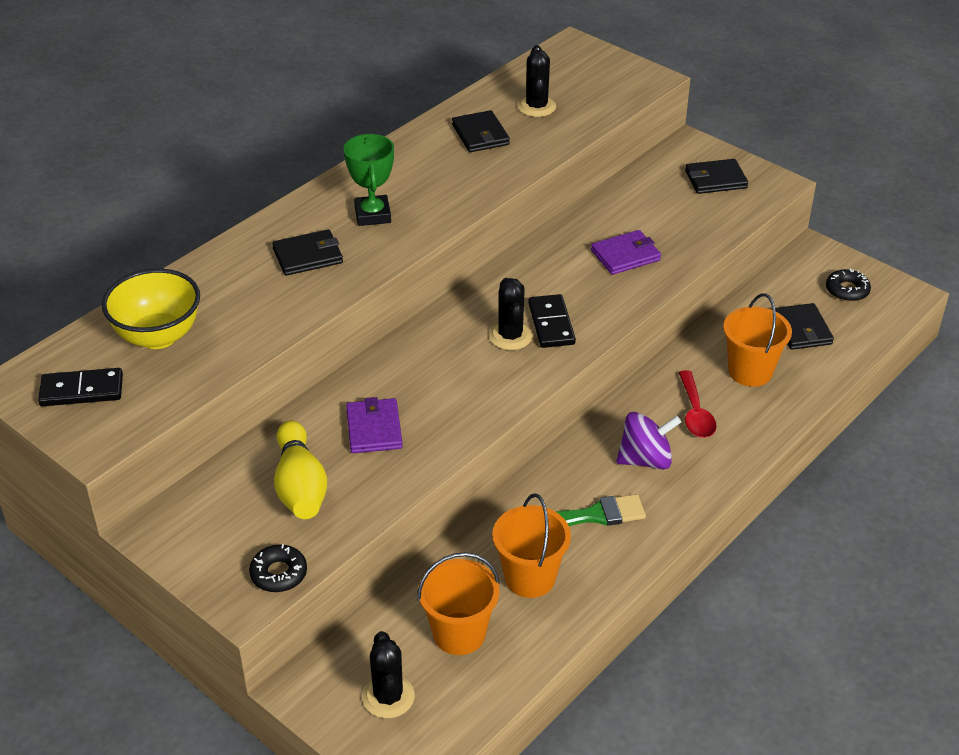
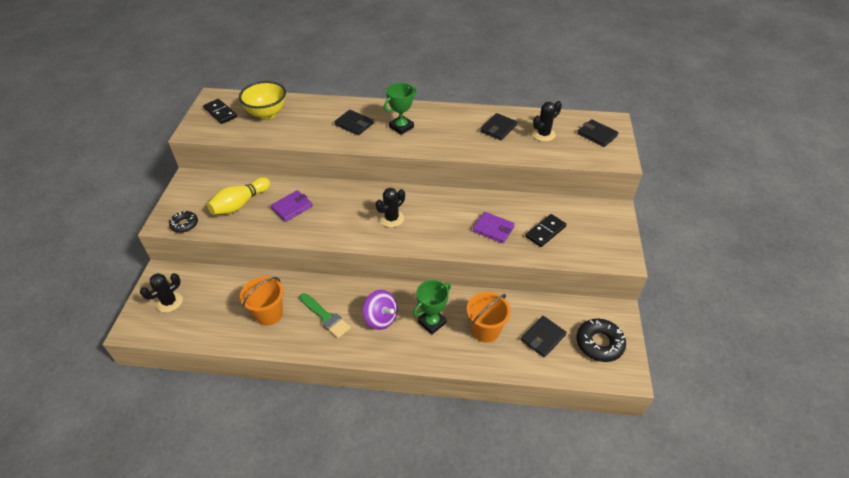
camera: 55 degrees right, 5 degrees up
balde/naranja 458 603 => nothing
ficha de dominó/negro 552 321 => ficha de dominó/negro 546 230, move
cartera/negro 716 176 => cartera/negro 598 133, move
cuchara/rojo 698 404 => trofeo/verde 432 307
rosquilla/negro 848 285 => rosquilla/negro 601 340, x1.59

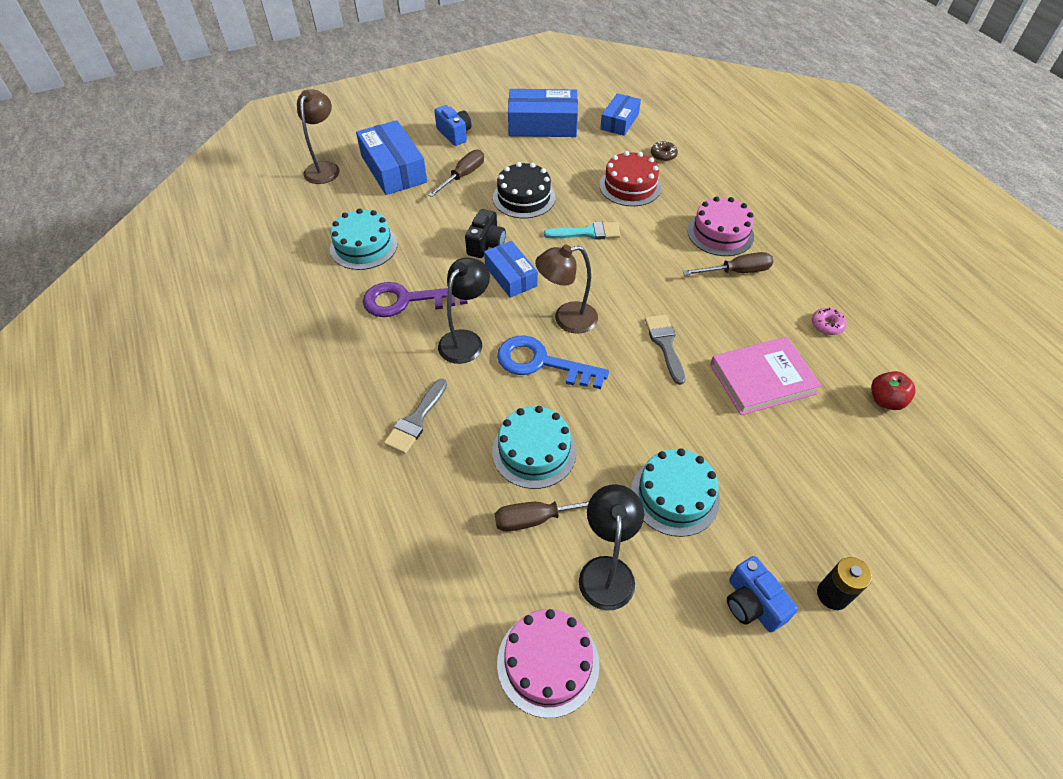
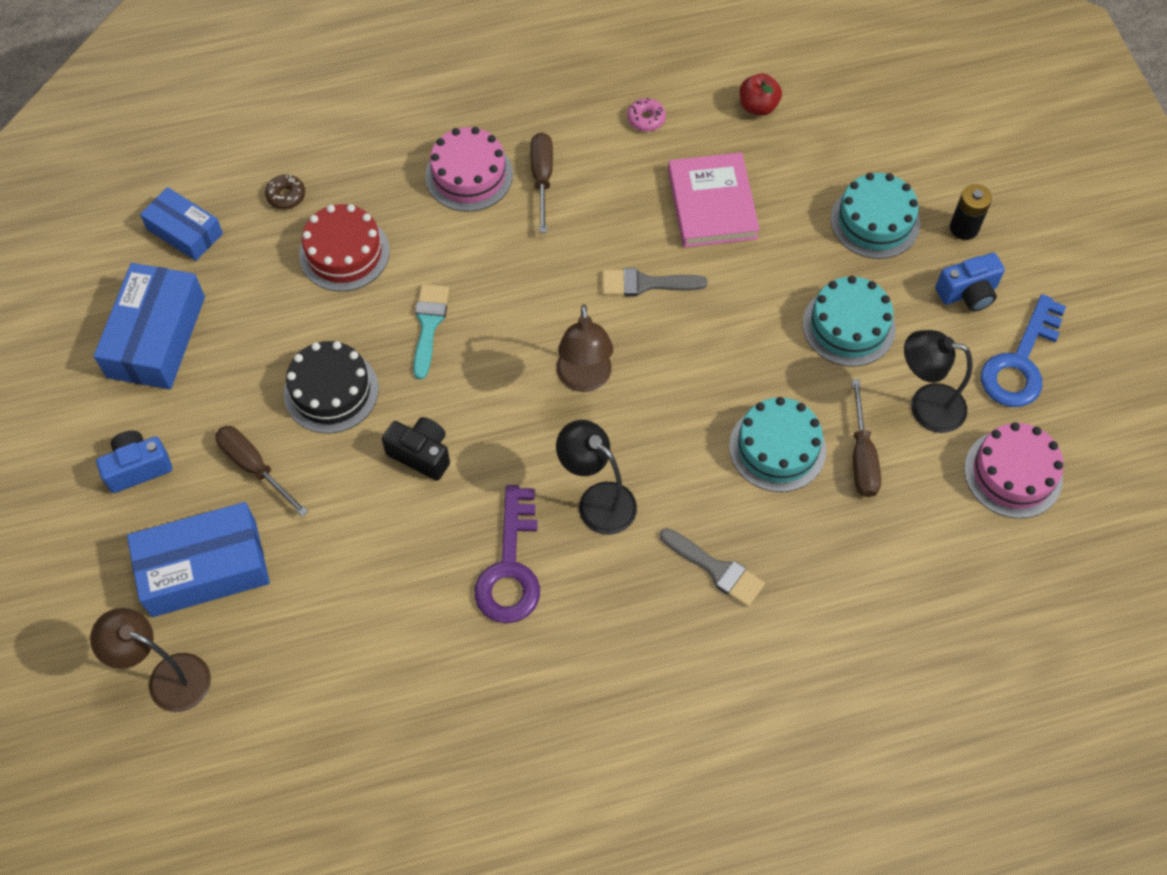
camera: 80 degrees left, 10 degrees up
caja/azul 511 269 => nothing
tarta/turquesa 364 239 => tarta/turquesa 875 216, move
llave/azul 553 362 => llave/azul 1023 350, move

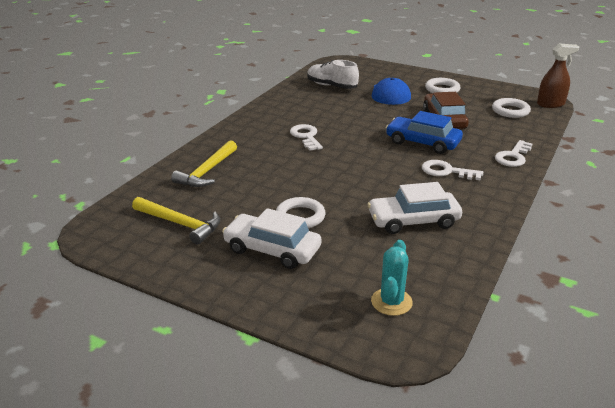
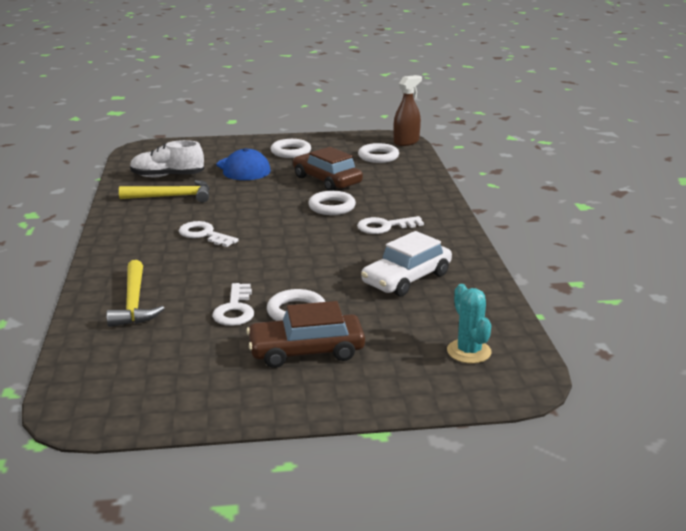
camera: 35 degrees left, 5 degrees down
martillo/amarillo 176 220 => martillo/amarillo 164 191, move
llave/blanco 513 153 => llave/blanco 233 304, move
coche/azul 424 132 => anillo/blanco 332 203
coche/blanco 271 238 => coche/marrón 305 334

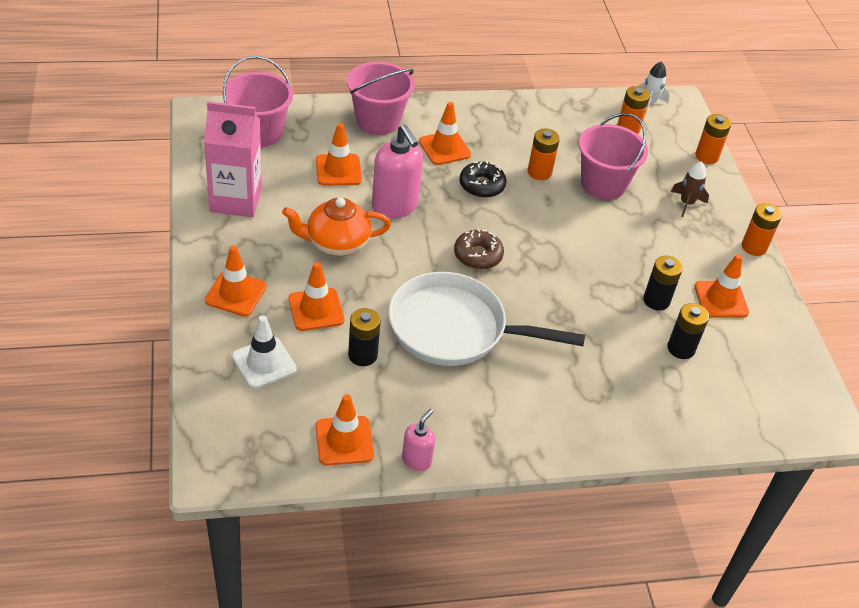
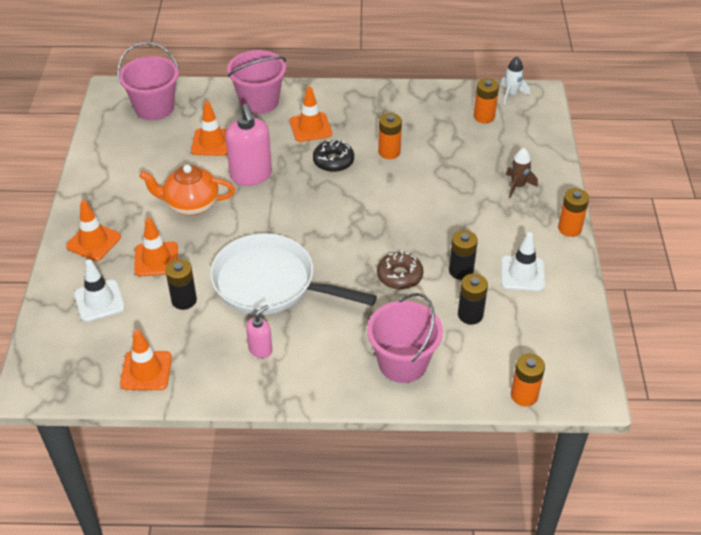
camera: 15 degrees right, 0 degrees up
cartón de leche/rosa 233 159 => nothing
dispensador de jabón/rosa 418 440 => dispensador de jabón/rosa 259 331, move
rosquilla/marrón 479 248 => rosquilla/marrón 400 270, move
balde/rosa 613 156 => balde/rosa 405 338, move
pila/naranja 713 139 => pila/naranja 528 380, move
cono de tráfico/naranja 721 286 => cono de tráfico/blanco 523 261

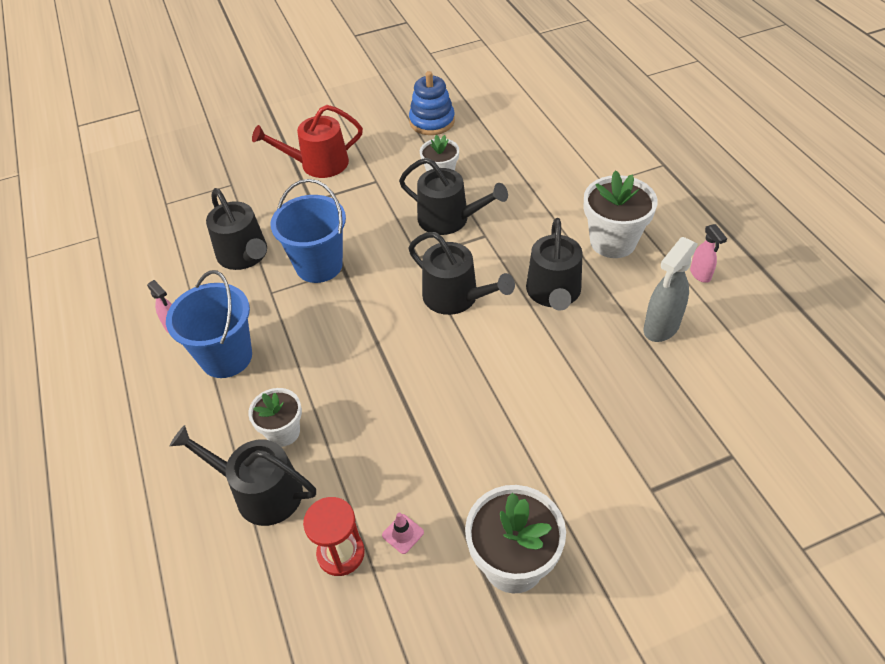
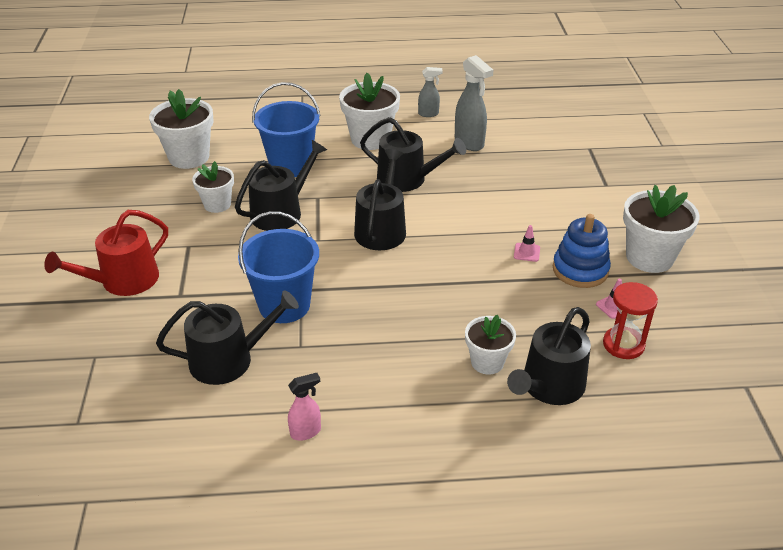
camera: 75 degrees left, 10 degrees down
nothing => maceta/blanco 181 129
nothing => cono de tráfico/rosa 527 243
balde/azul 209 324 => balde/azul 286 129, move
juguete apilable/azul 432 103 => juguete apilable/azul 582 251, move
pulverizador/rosa 708 253 => pulverizador/gris 430 92
regadera/rojo 307 141 => regadera/rojo 106 253, 45 degrees clockwise
regadera/negro 461 273 => regadera/negro 380 199, 45 degrees counterclockwise

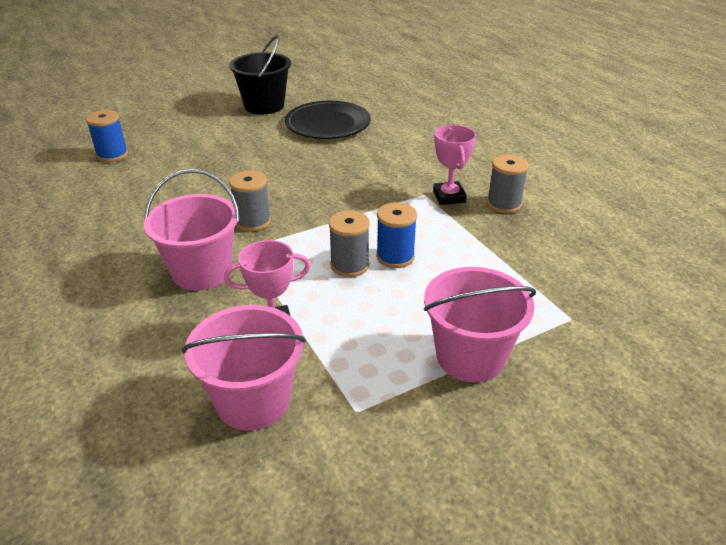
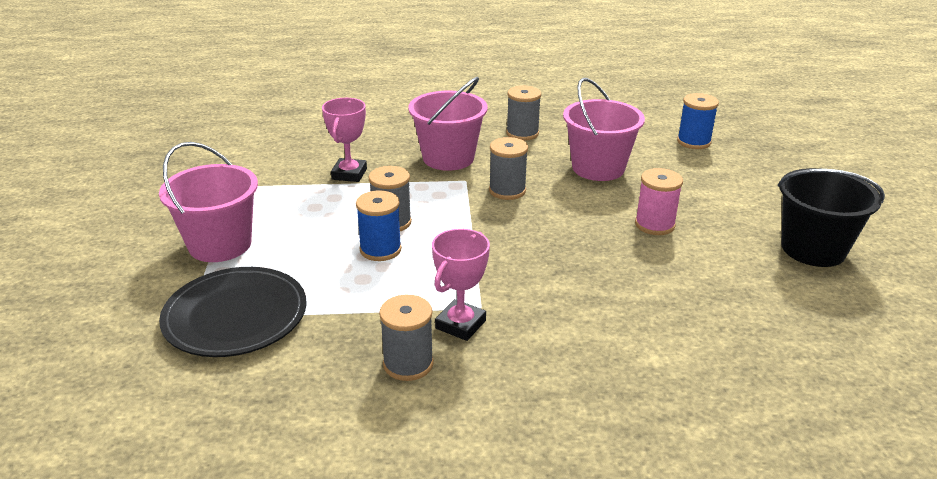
camera: 115 degrees right, 5 degrees down
nothing => carrete/gris 523 113
nothing => carrete/rosa 659 201
balde/rosa 244 368 => balde/rosa 604 129, move
plato/negro 328 120 => plato/negro 233 312, move
trofeo/rosa 454 165 => trofeo/rosa 461 285, 75 degrees counterclockwise

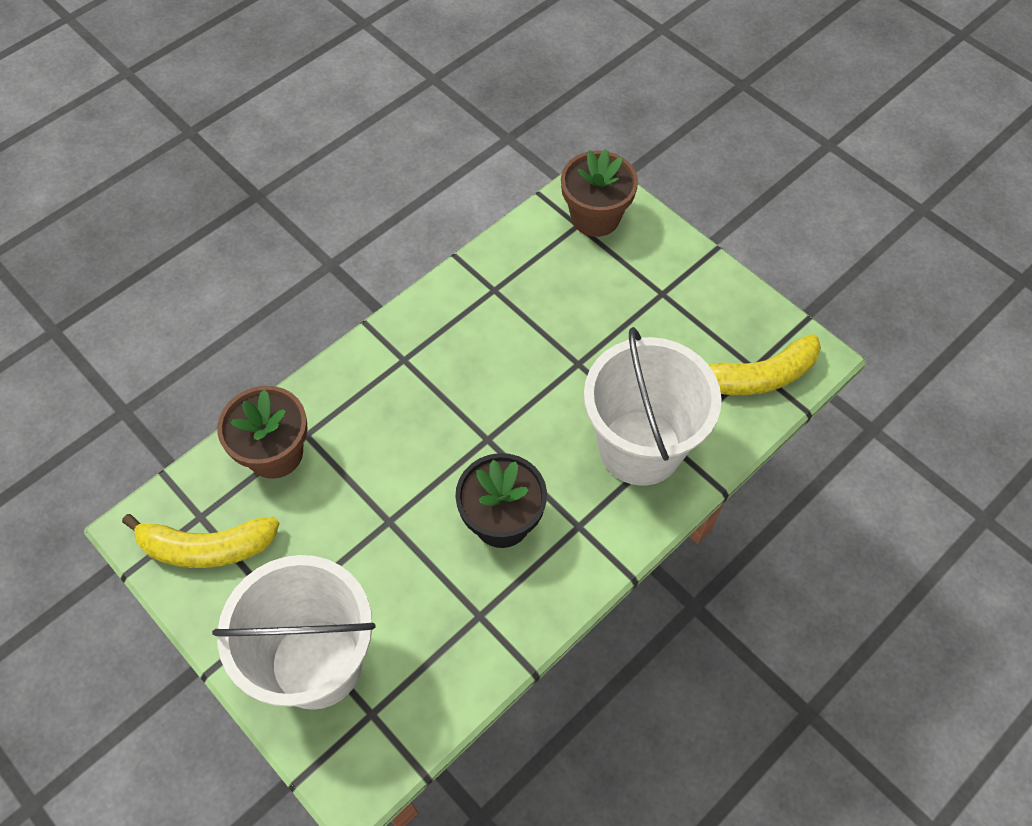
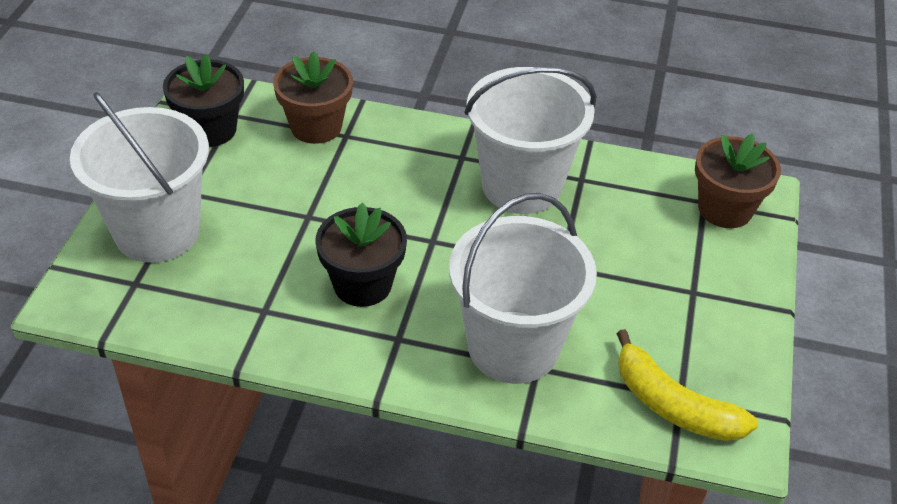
camera: 55 degrees right, 15 degrees down
nothing => balde/blanco 530 140
plátano/amarillo 200 541 => maceta/negro 203 100

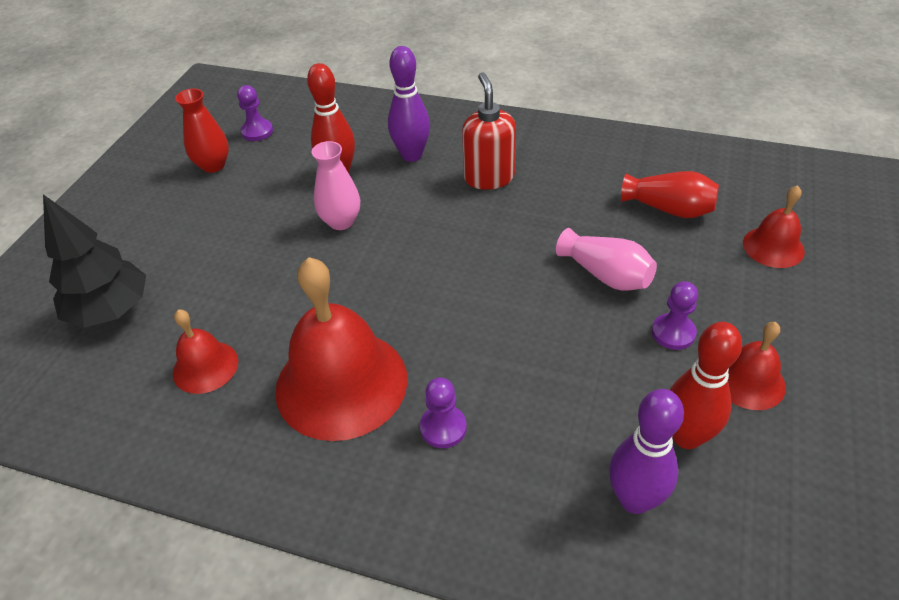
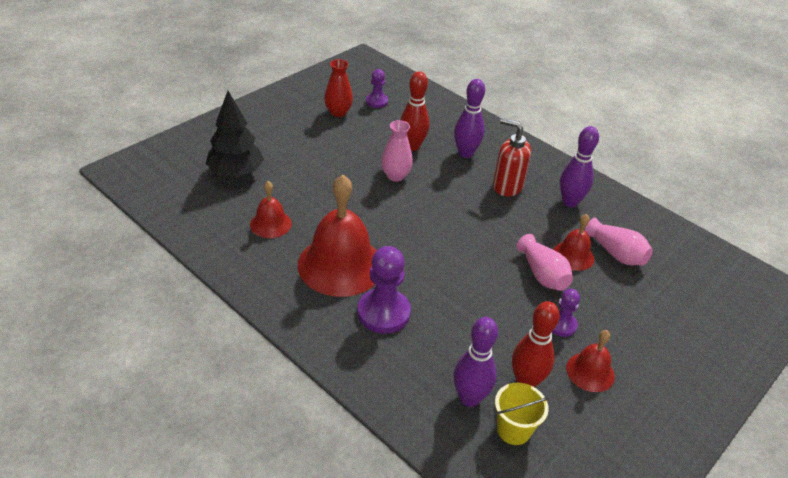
camera: 20 degrees right, 5 degrees down
nothing => balde/amarillo 522 414
nothing => bolo/morado 579 166
campana/rojo 774 226 => campana/rojo 573 242, move
florero/rojo 670 194 => florero/rosa 619 241
dispensador de jabón/rojo 489 131 => dispensador de jabón/rojo 512 157, 75 degrees counterclockwise
peón/morado 443 413 => peón/morado 384 290, x1.75

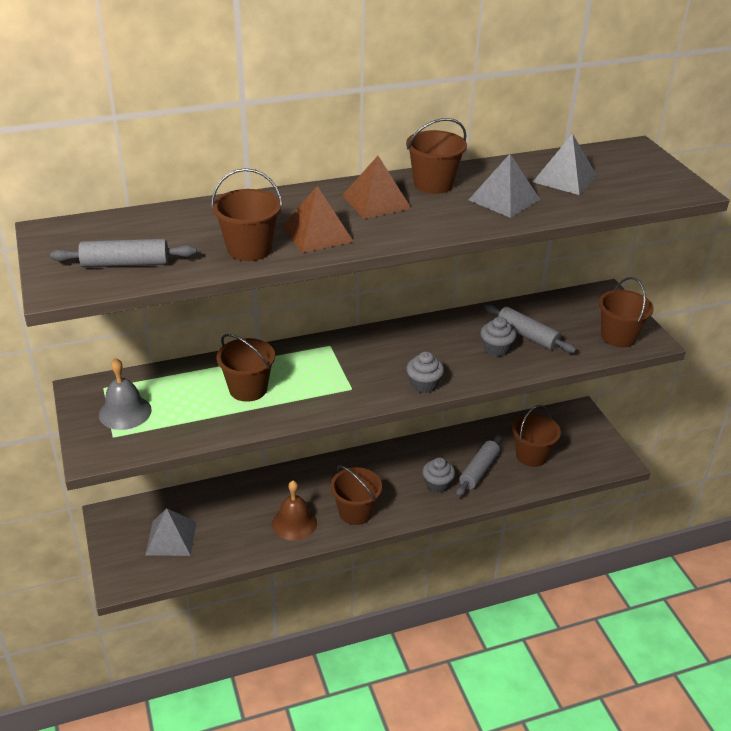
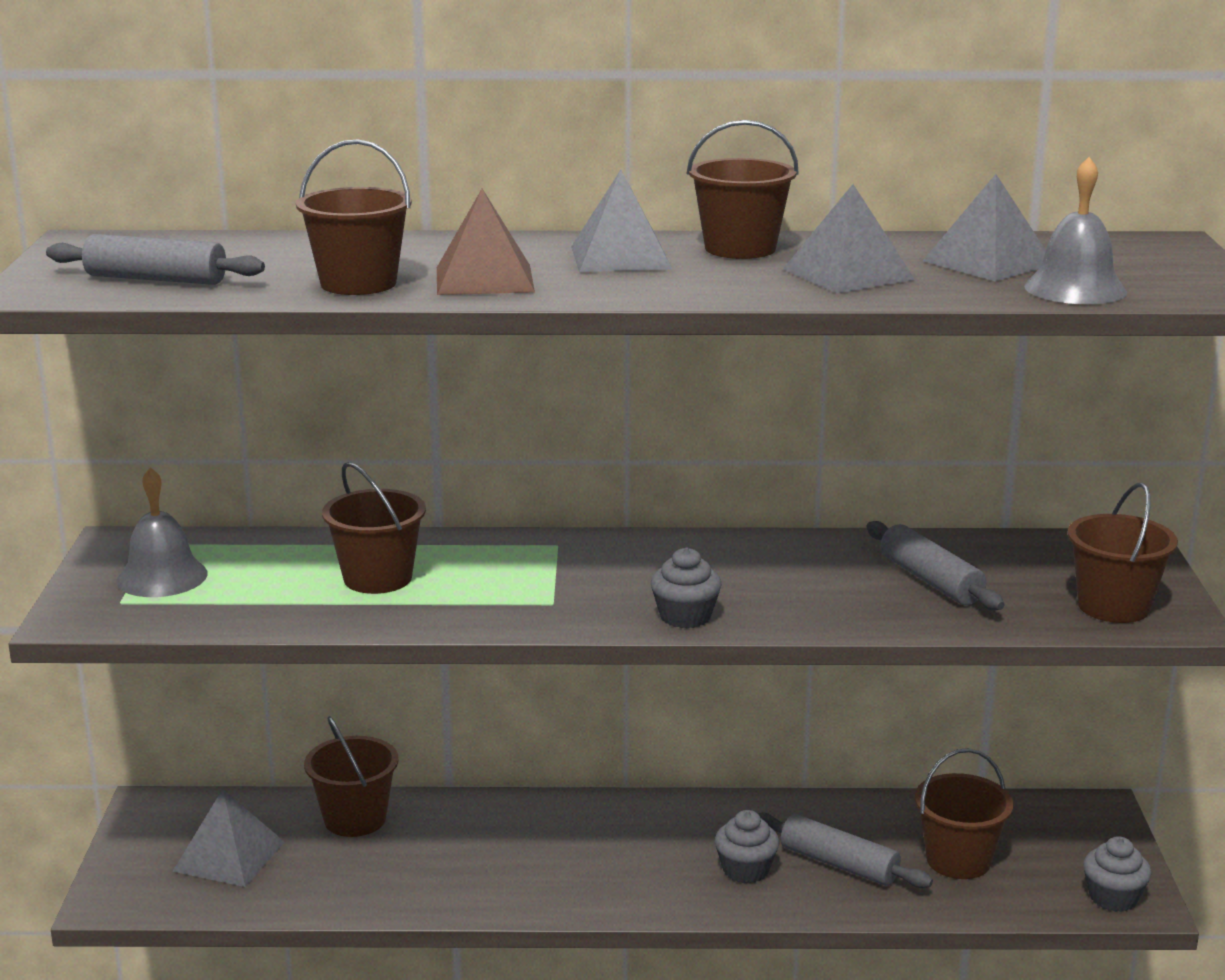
camera: 20 degrees right, 15 degrees down
campana/marrón 294 510 => nothing
nothing => campana/gris 1075 230
balde/marrón 356 495 => balde/marrón 351 776, move
magdalena/gris 498 337 => magdalena/gris 1117 874, move
pirámide/marrón 377 187 => pirámide/gris 621 221
rodillo/gris 479 465 => rodillo/gris 845 850, 75 degrees clockwise

